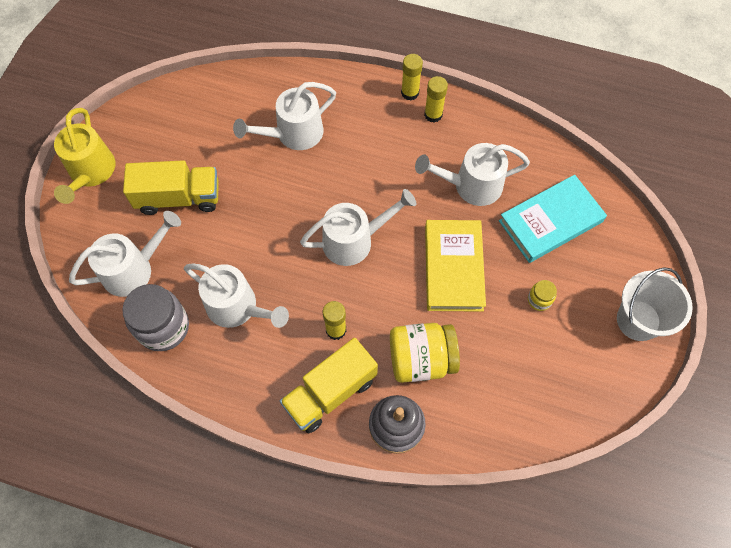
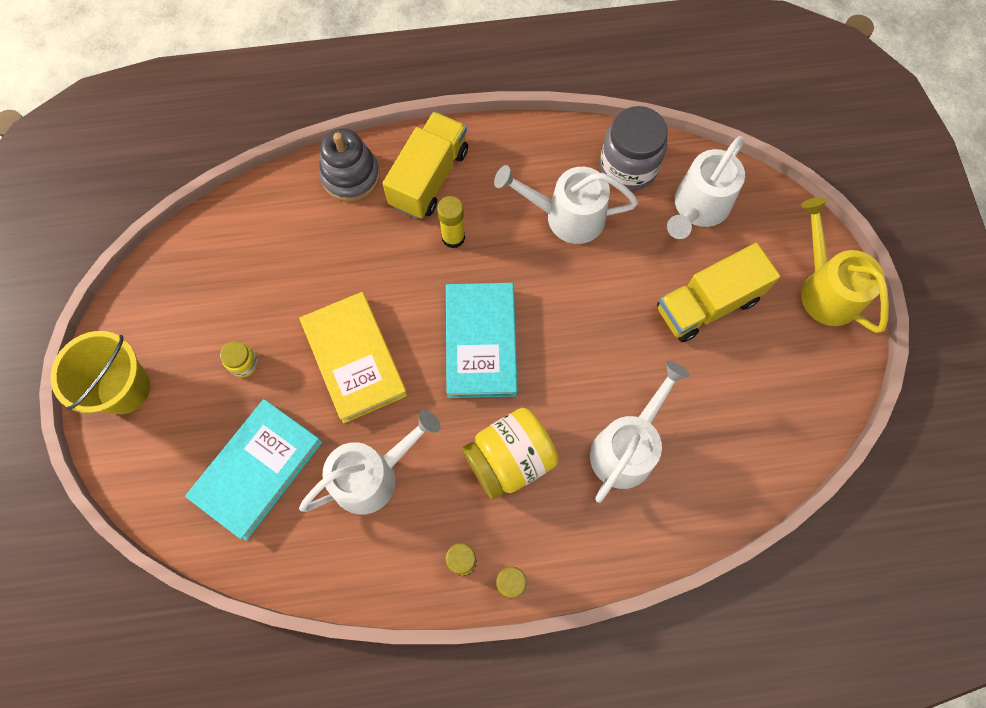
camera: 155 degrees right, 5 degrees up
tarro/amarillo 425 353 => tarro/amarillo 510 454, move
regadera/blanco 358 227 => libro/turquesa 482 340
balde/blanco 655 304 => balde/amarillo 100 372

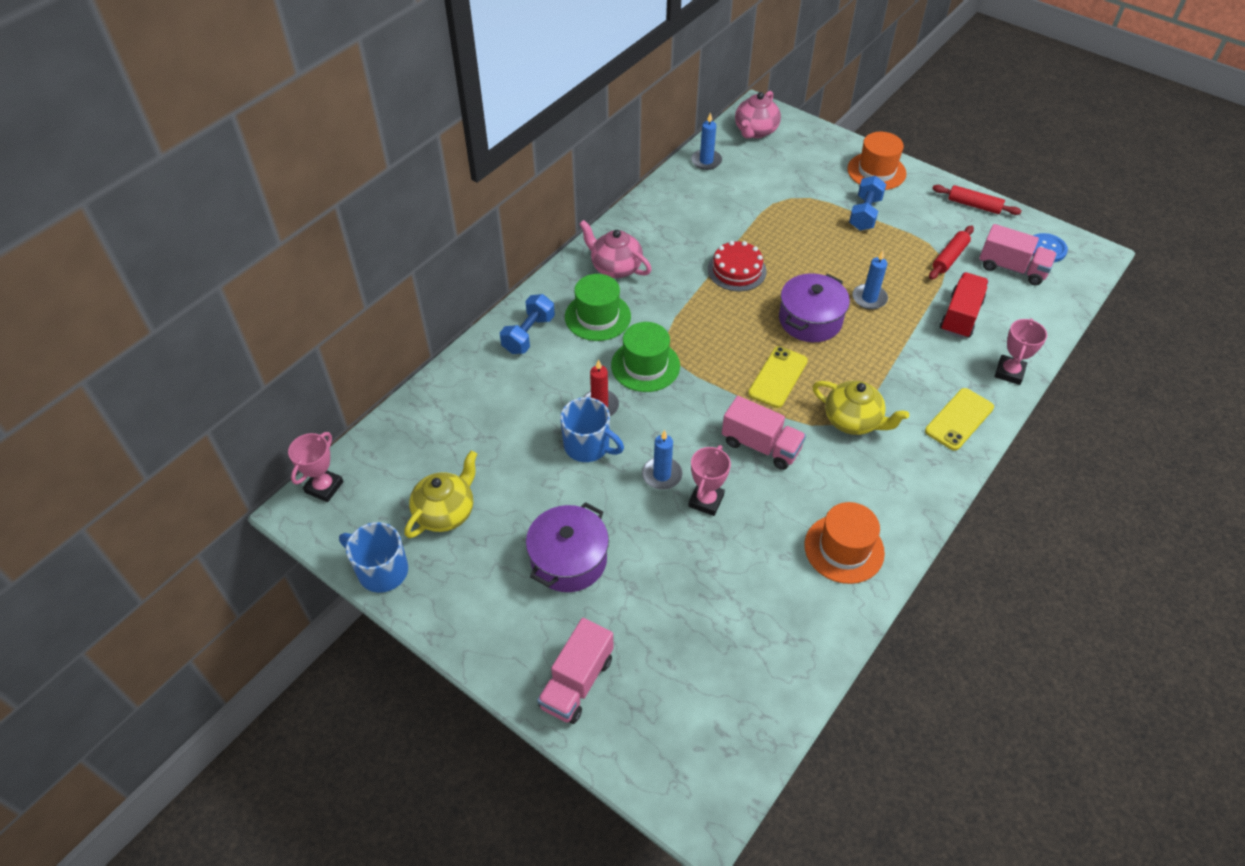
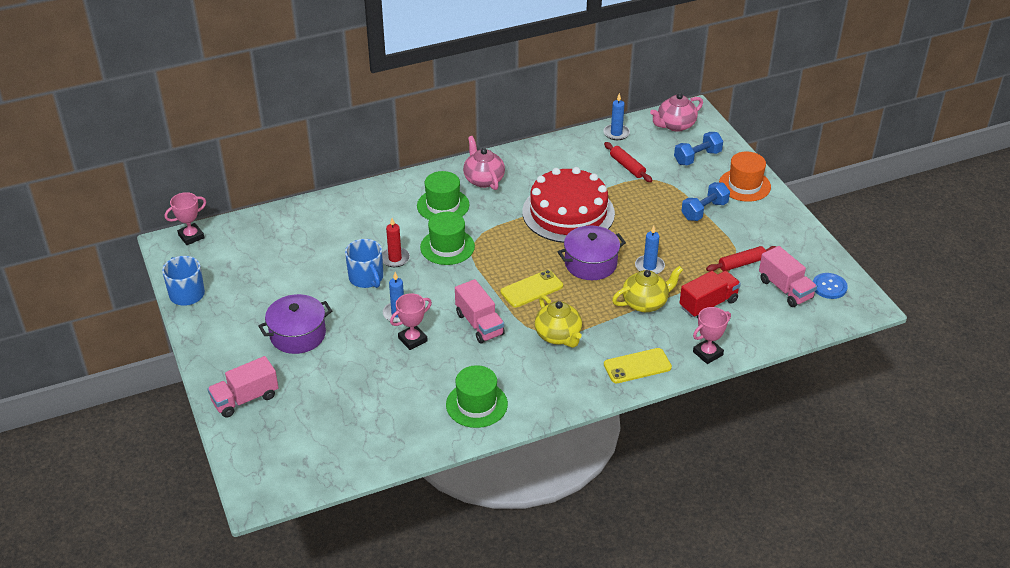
camera: 30 degrees right, 10 degrees down
tetera/amarillo 440 494 => tetera/amarillo 647 289, move
mancuerna/azul 527 324 => mancuerna/azul 698 148, move
rodillo/rojo 977 200 => rodillo/rojo 628 162, move
sombrero/naranja 844 543 => sombrero/verde 477 396
tarta/rojo 737 266 => tarta/rojo 568 205, x1.90

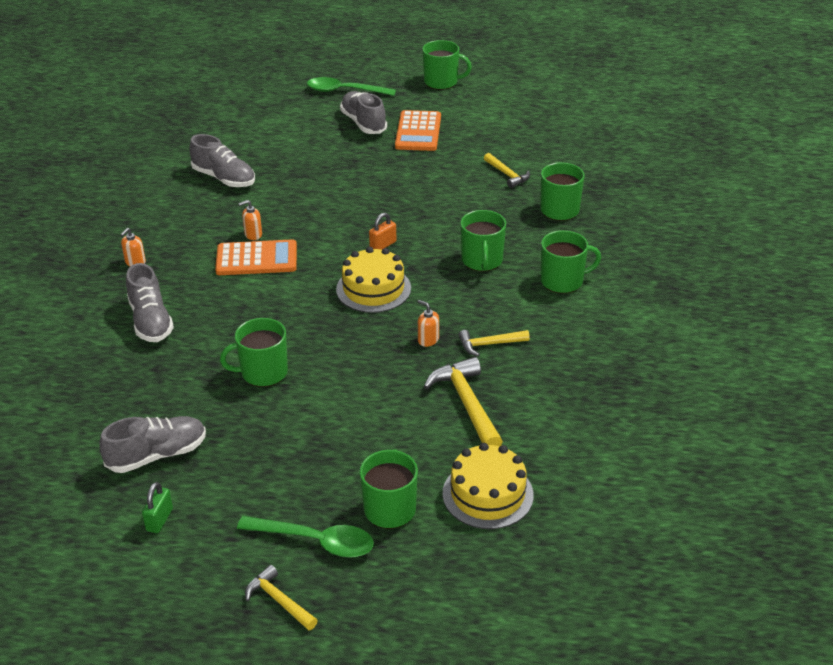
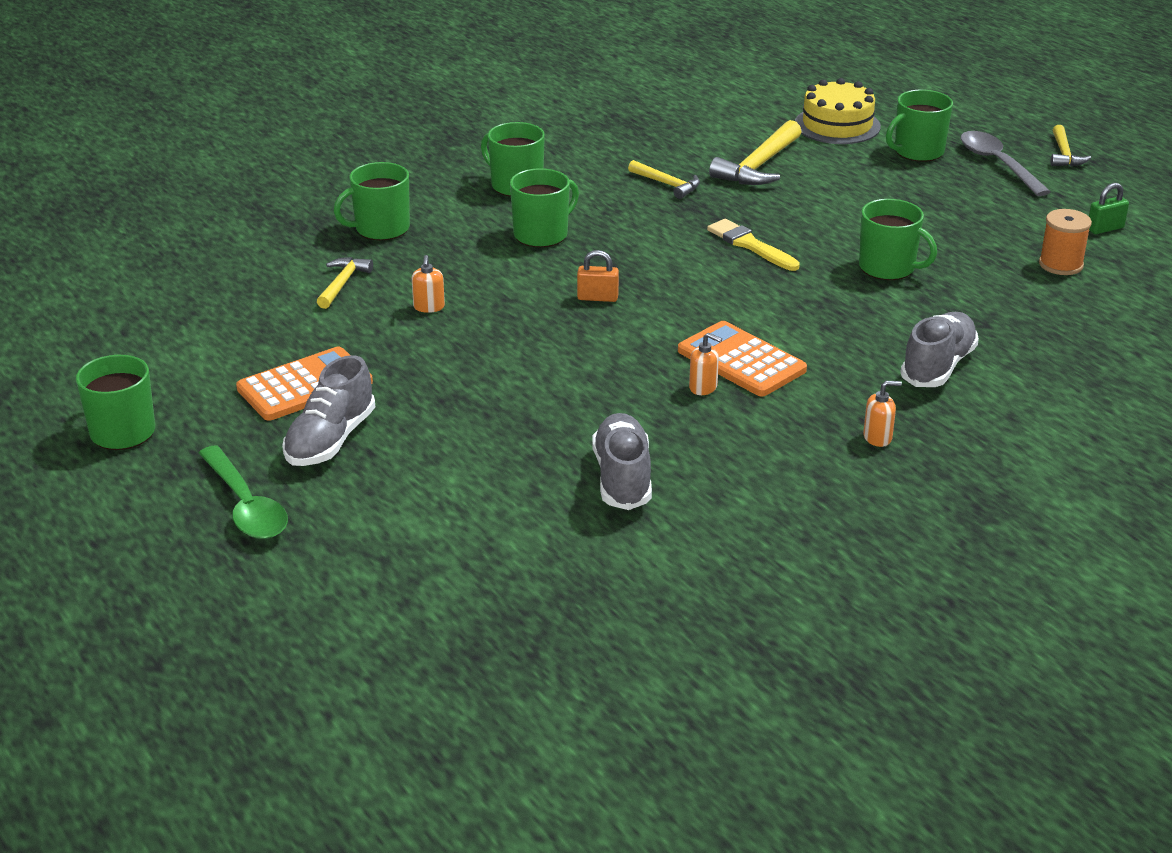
camera: 130 degrees left, 5 degrees down
tarta/amarillo 373 280 => nothing
nothing => pincel/amarillo 753 245
dispensador de jabón/naranja 428 323 => dispensador de jabón/naranja 428 284, move
zapato/gris 152 444 => carrete/naranja 1065 242
cuchara/verde 305 537 => cuchara/gris 1005 163

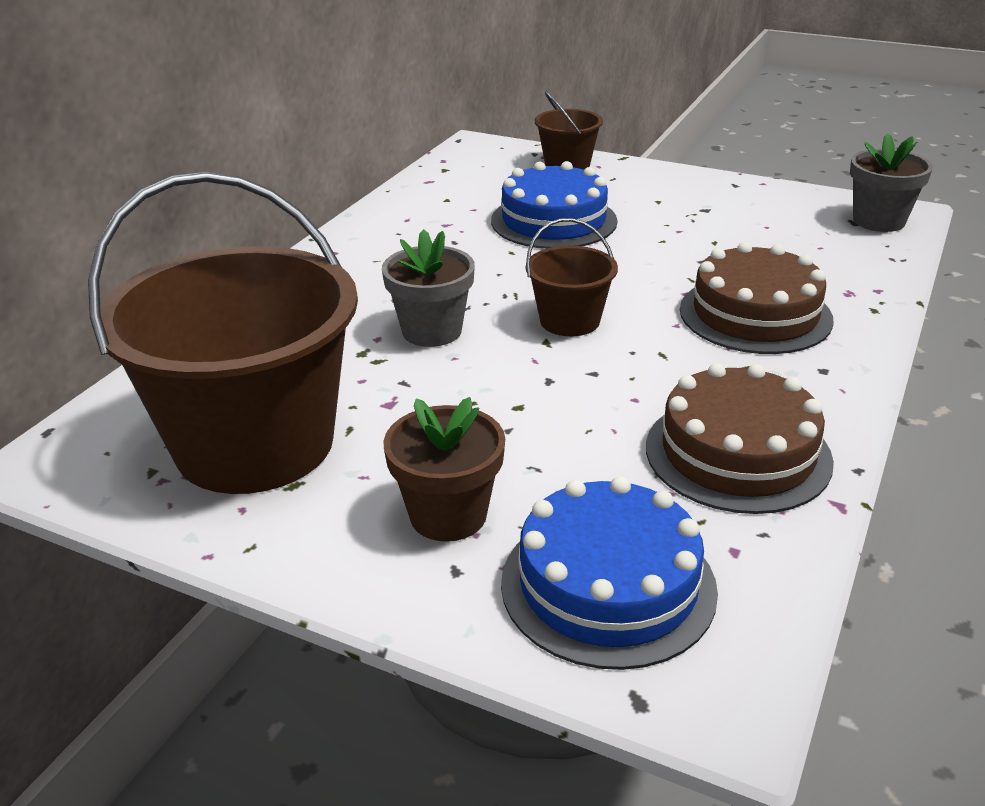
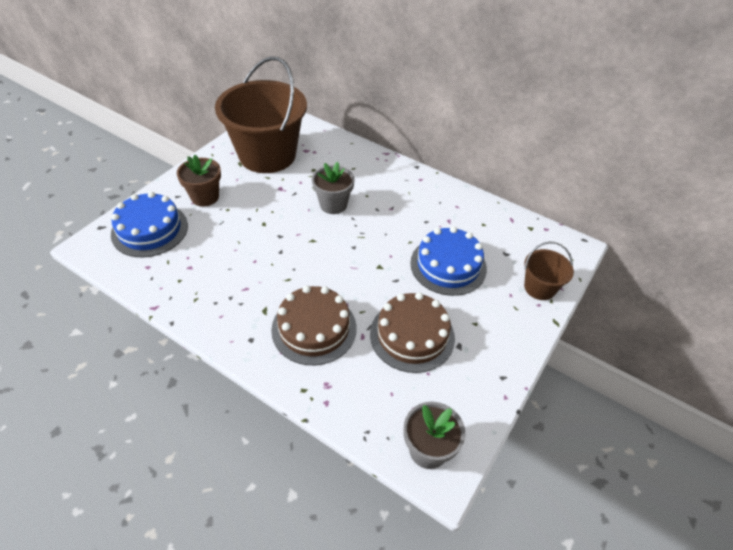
camera: 95 degrees right, 15 degrees up
balde/marrón 572 277 => nothing
tarta/marrón 740 438 => tarta/marrón 412 332, move

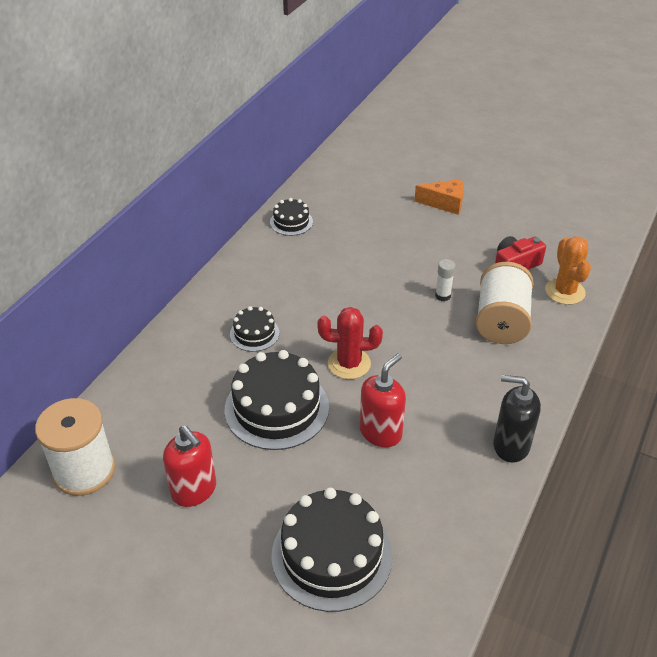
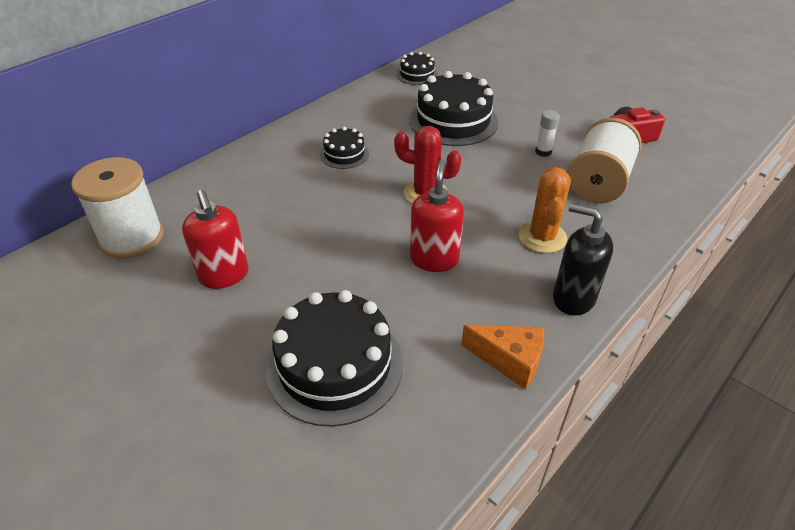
camera: 15 degrees right, 0 degrees up
tarta/negro 277 400 => tarta/negro 453 108, move
queso/naranja 439 197 => queso/naranja 502 357, move
cactus/naranja 568 270 => cactus/naranja 544 210, move
dispensador de jabón/rojo 383 400 => dispensador de jabón/rojo 437 216, 45 degrees counterclockwise

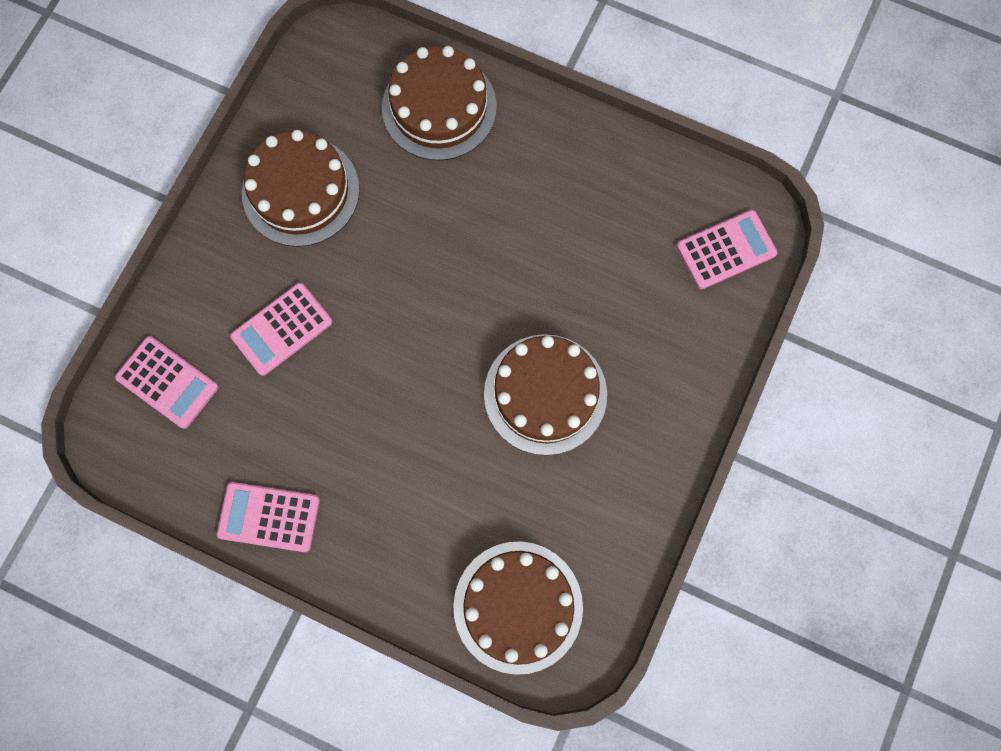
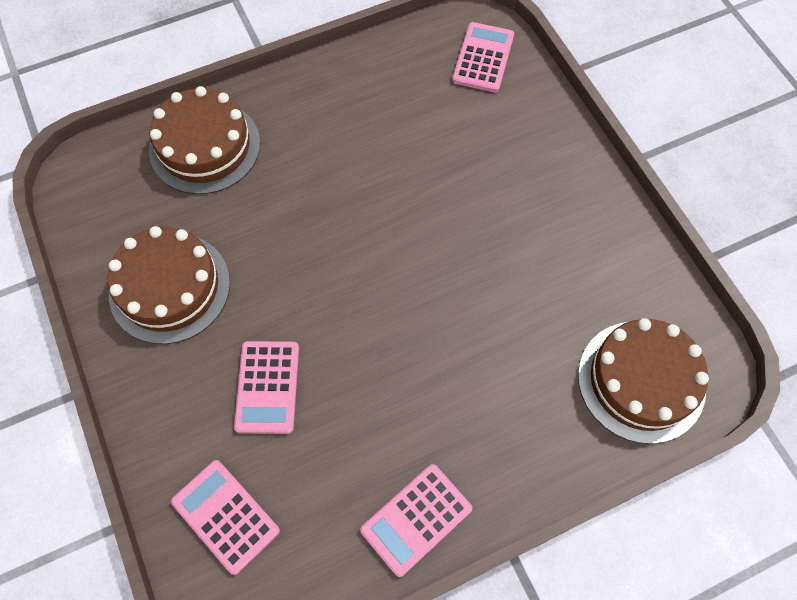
camera: 50 degrees left, 10 degrees down
tarta/marrón 545 394 => nothing
calculadora/rosa 167 382 => calculadora/rosa 225 517, 120 degrees counterclockwise

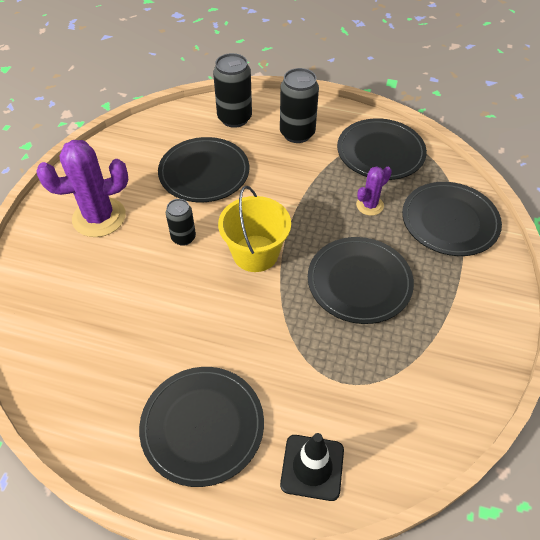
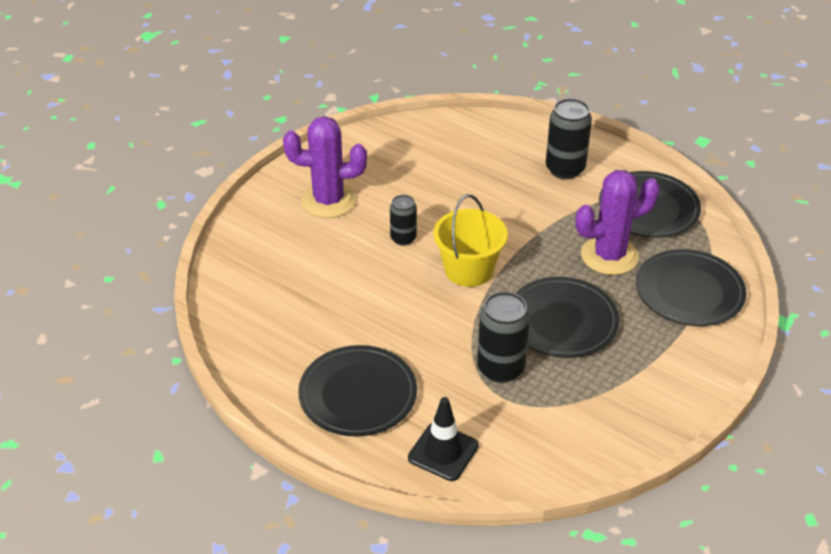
camera: 20 degrees right, 10 degrees down
plato/negro 203 169 => nothing
lata/negro 232 90 => lata/negro 503 337, move
cactus/morado 374 191 => cactus/morado 618 222, x1.89

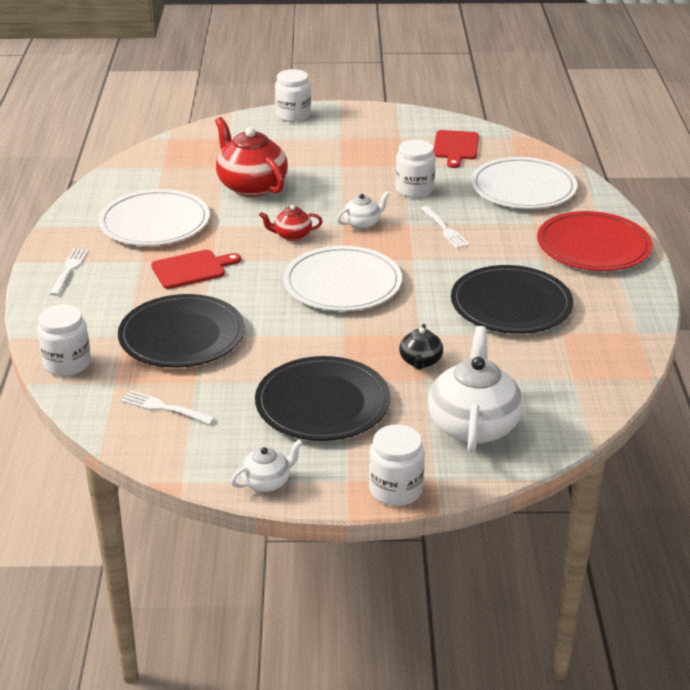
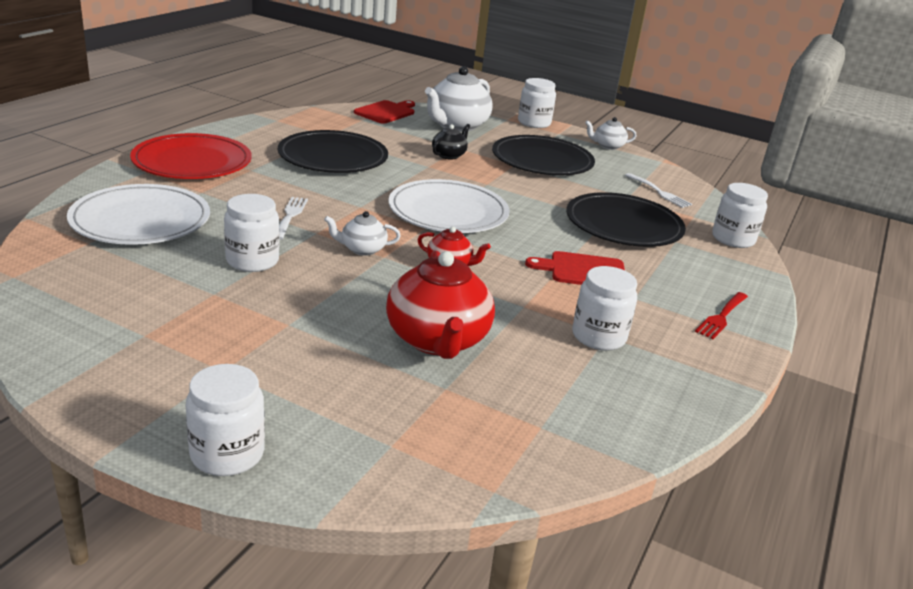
camera: 155 degrees left, 5 degrees down
tabla de cortar/rojo 456 149 => tabla de cortar/rojo 384 112, move
plato/blanco 154 217 => tarro/blanco 604 308
tenedor/blanco 69 272 => tenedor/rojo 721 315

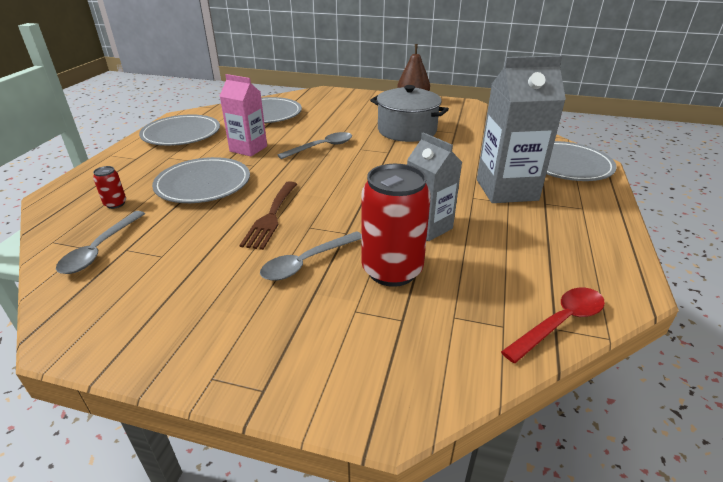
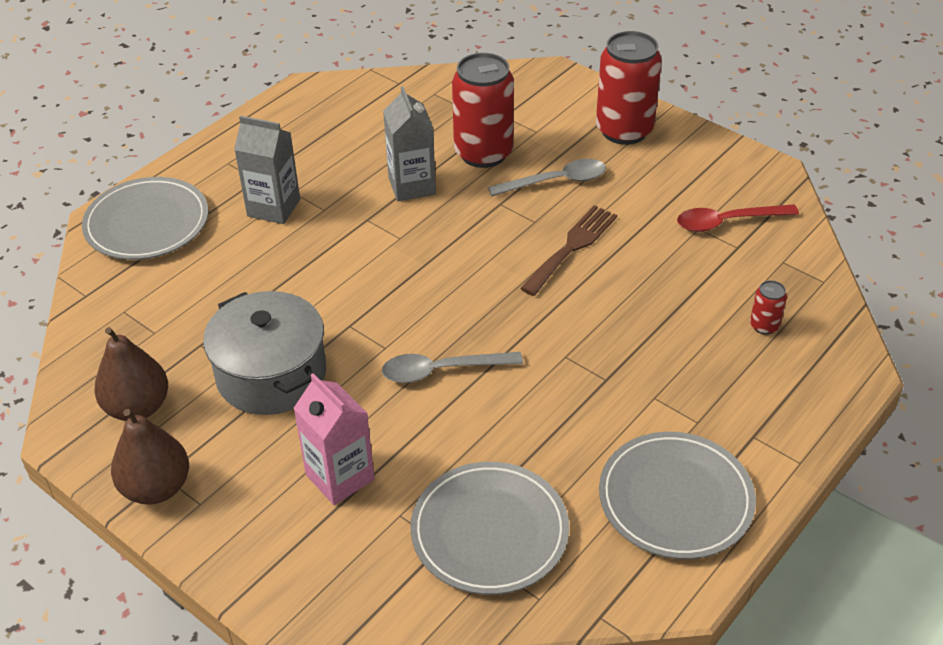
camera: 155 degrees left, 10 degrees up
cuchara/gris 100 242 => nothing
plato/gris 201 180 => nothing
nothing => pera/marrón 131 374
nothing => lata/rojo 629 88
cartón de leche/rosa 243 115 => cartón de leche/rosa 334 439, move
cuchara/rojo 553 325 => cuchara/rojo 738 218, move
cartón de leche/gris 521 129 => cartón de leche/gris 267 170, x0.65

